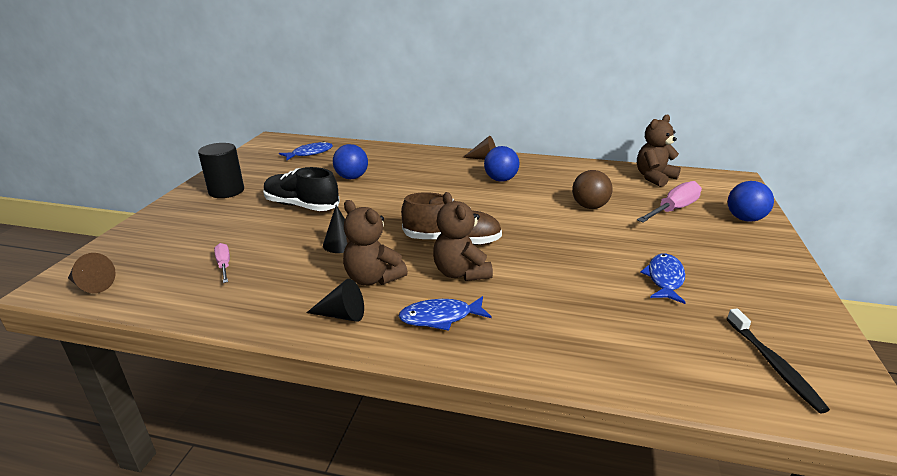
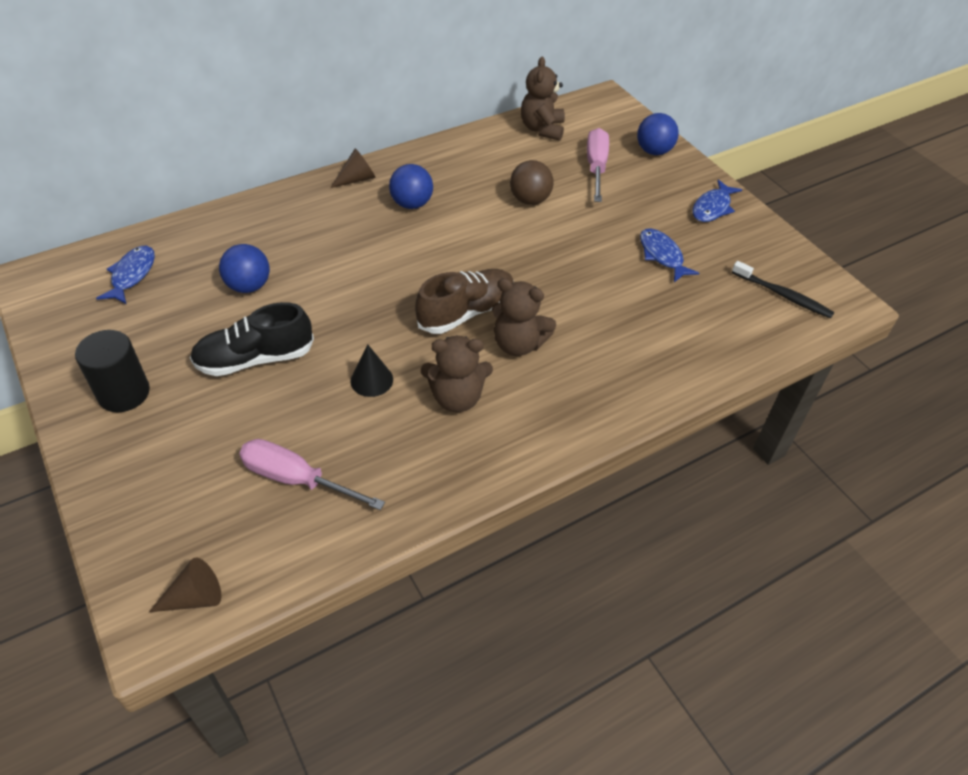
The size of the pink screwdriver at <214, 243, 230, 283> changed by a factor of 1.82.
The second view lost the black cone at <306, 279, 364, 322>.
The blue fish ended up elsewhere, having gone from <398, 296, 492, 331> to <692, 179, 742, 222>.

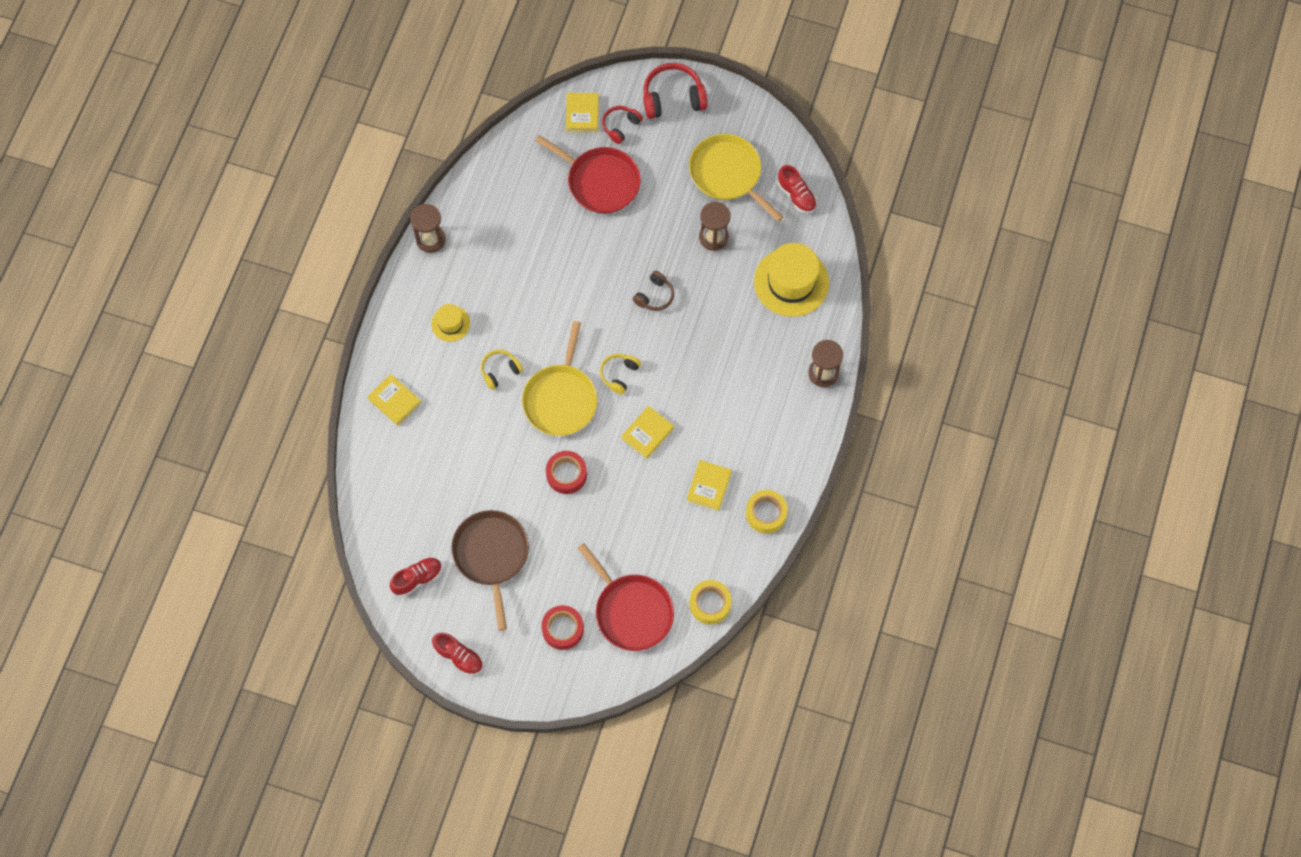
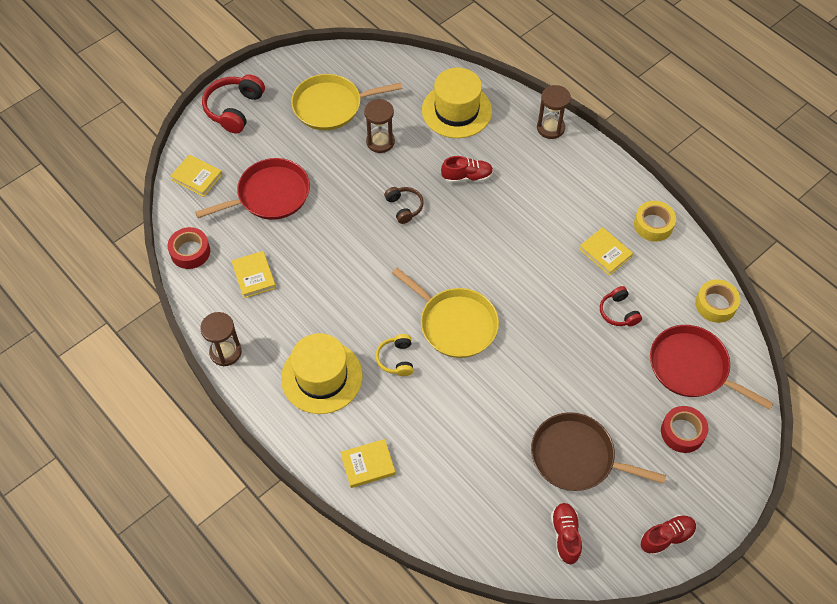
The red headphones ended up elsewhere, having gone from <602, 106, 643, 144> to <600, 286, 642, 326>.
The red shoe ended up elsewhere, having gone from <778, 165, 817, 213> to <441, 156, 493, 183>.
The size of the yellow hat at <431, 304, 470, 342> changed by a factor of 1.95.
The second view lost the yellow headphones at <600, 354, 641, 395>.
The yellow book ended up elsewhere, having gone from <621, 406, 674, 459> to <231, 251, 276, 298>.
The red tape ended up elsewhere, having gone from <546, 451, 587, 494> to <168, 227, 210, 269>.
The red pan at <578, 543, 674, 651> ended up facing another way, 135 degrees counterclockwise from before.

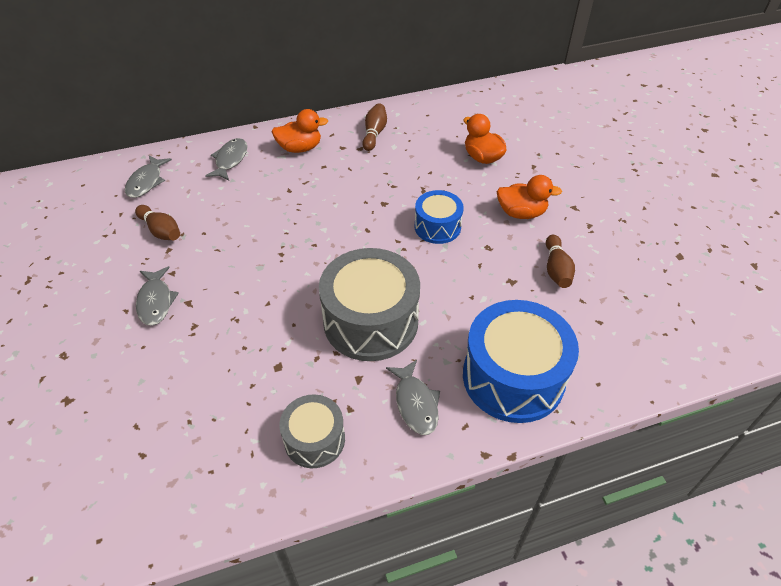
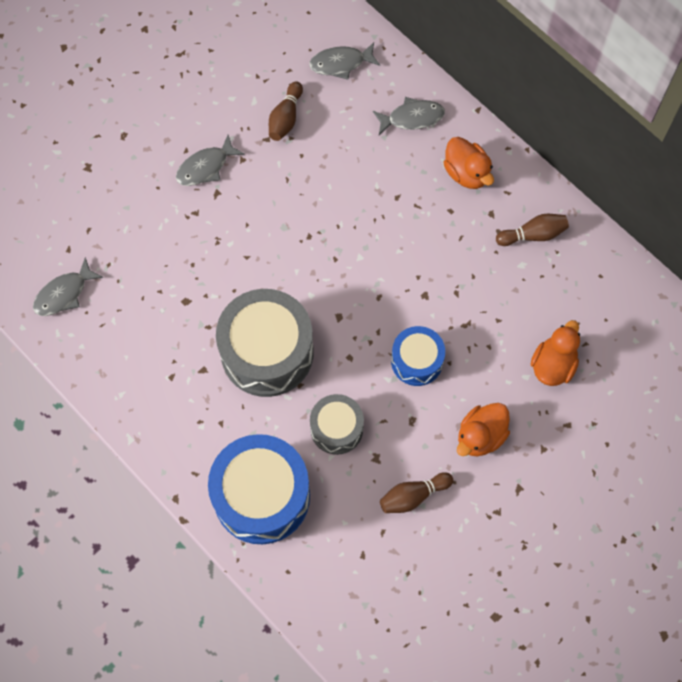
The orange duck at <497, 175, 562, 219> ended up facing another way, 60 degrees clockwise from before.
The grey fish ended up elsewhere, having gone from <386, 360, 440, 435> to <33, 257, 104, 316>.
The grey drum ended up elsewhere, having gone from <279, 394, 345, 468> to <310, 394, 364, 455>.

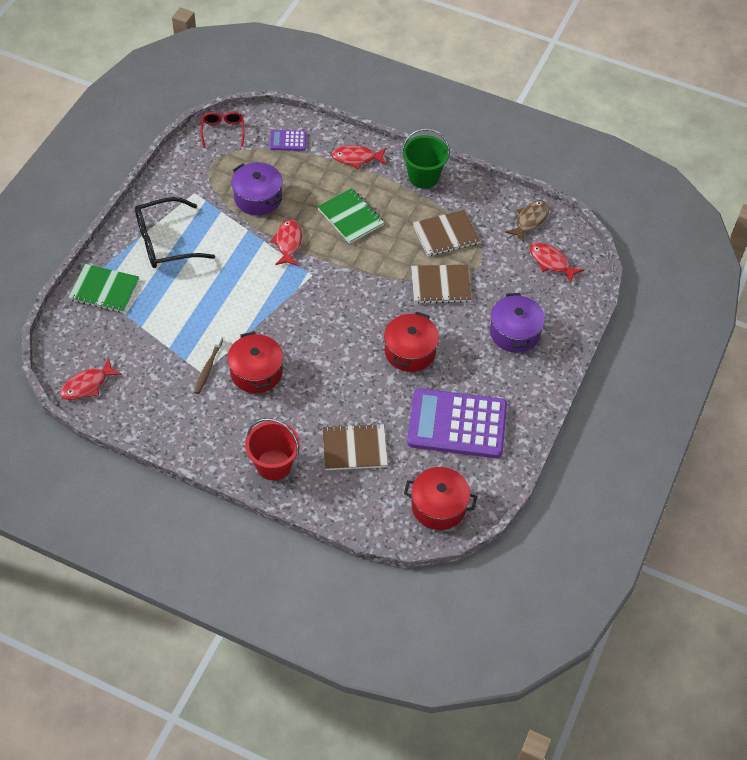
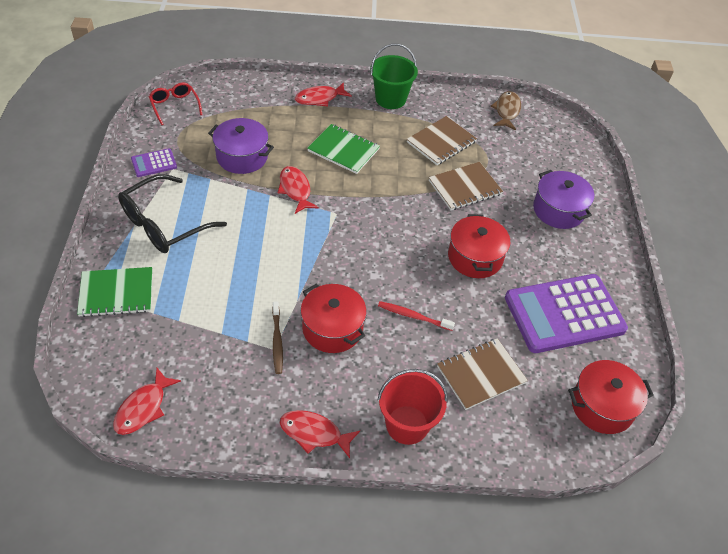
The purple calculator ended up elsewhere, having gone from <270, 130, 307, 151> to <131, 148, 177, 177>.
The red fish ended up elsewhere, having gone from <530, 243, 584, 283> to <280, 410, 360, 458>.
The second view gained the red toothbrush at <378, 301, 455, 331>.

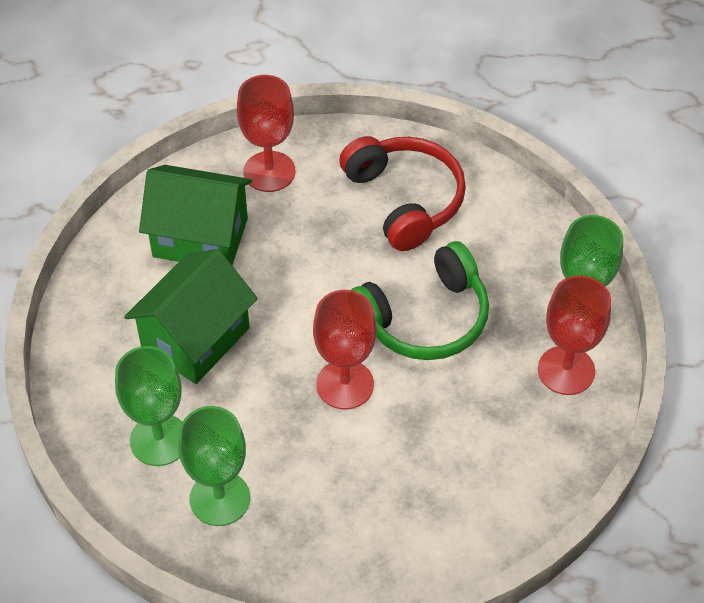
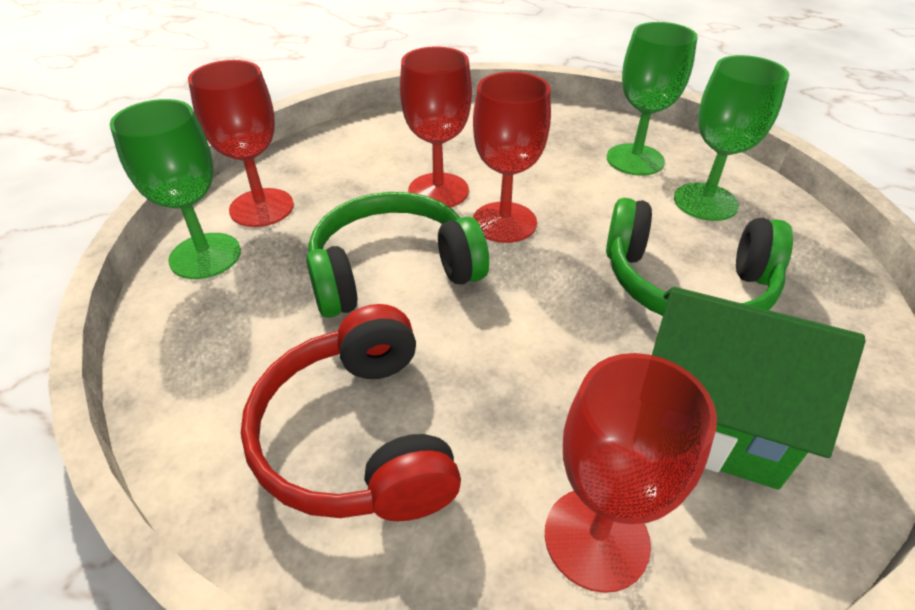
Where the green house stood at <124, 249, 258, 384>, the green headphones came to stand at <606, 198, 793, 316>.
The second view gained the red goblet at <400, 46, 472, 207>.

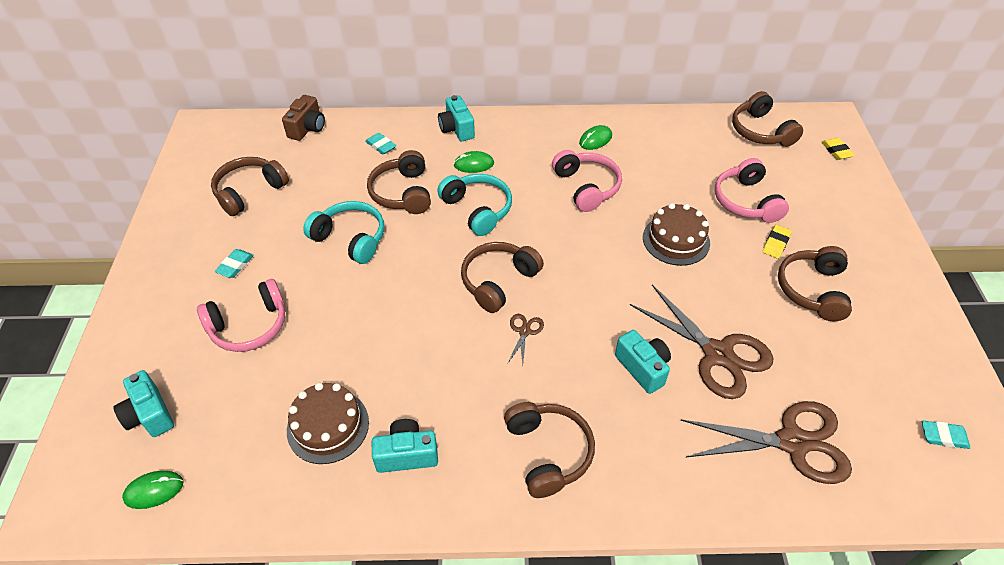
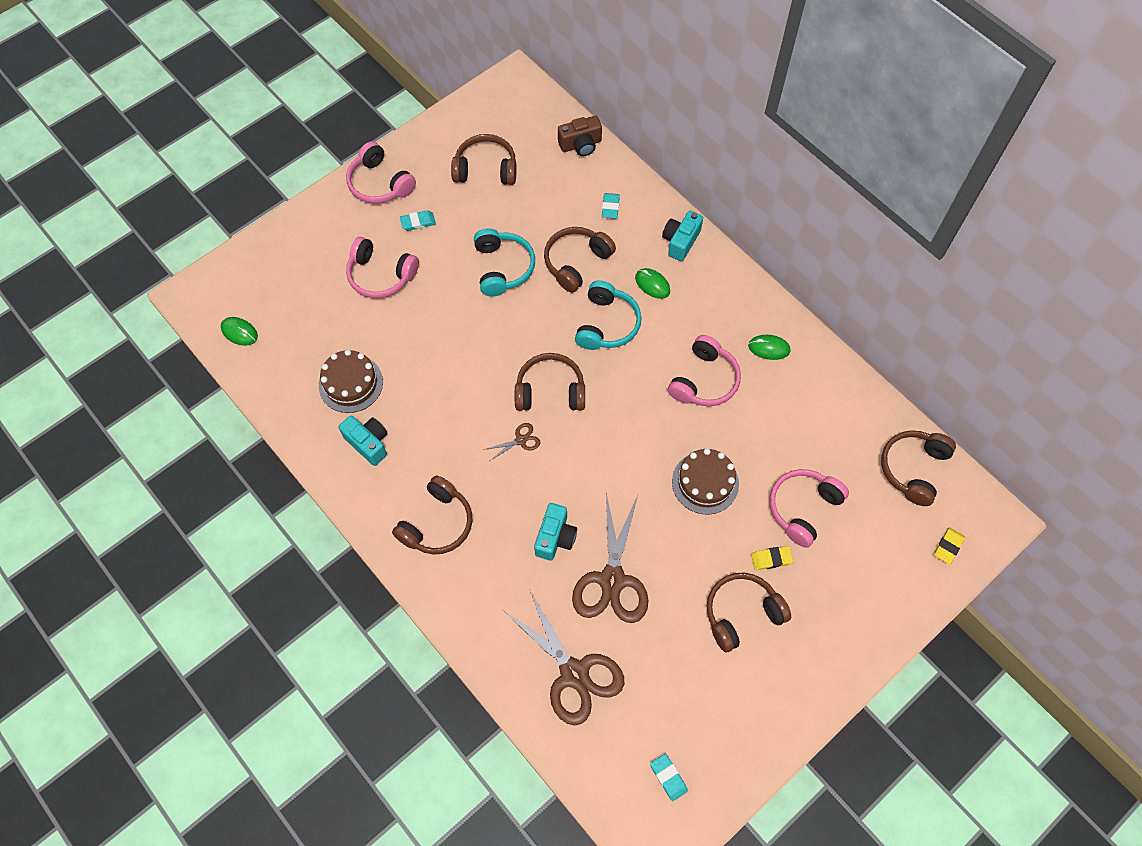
The second view lost the turquoise camera at <113, 370, 174, 437>.
The second view gained the pink headphones at <346, 141, 416, 204>.

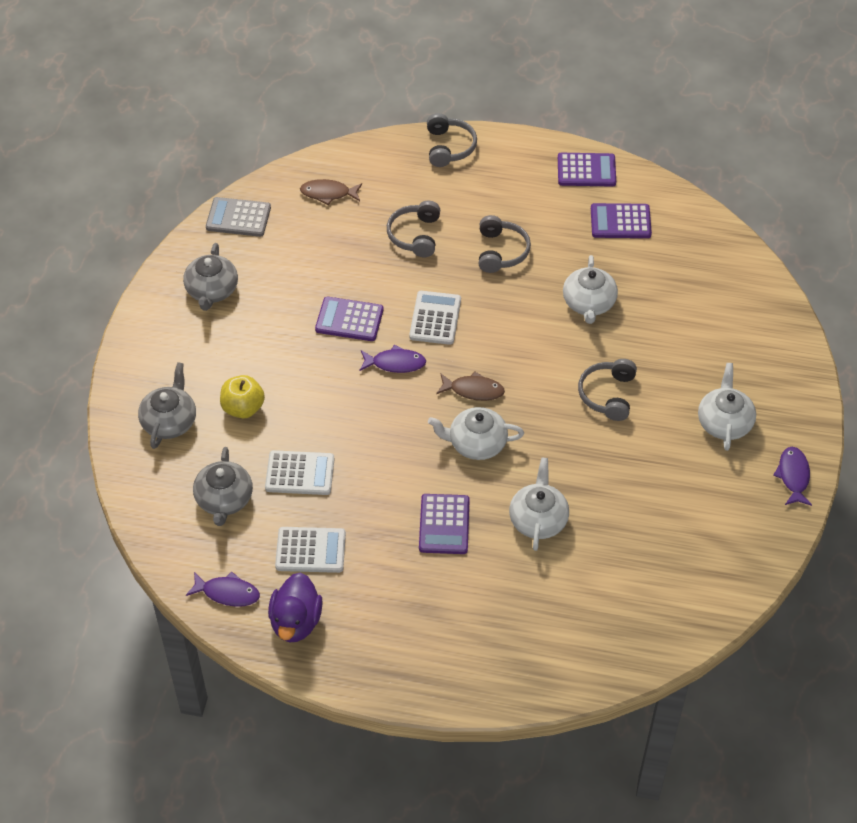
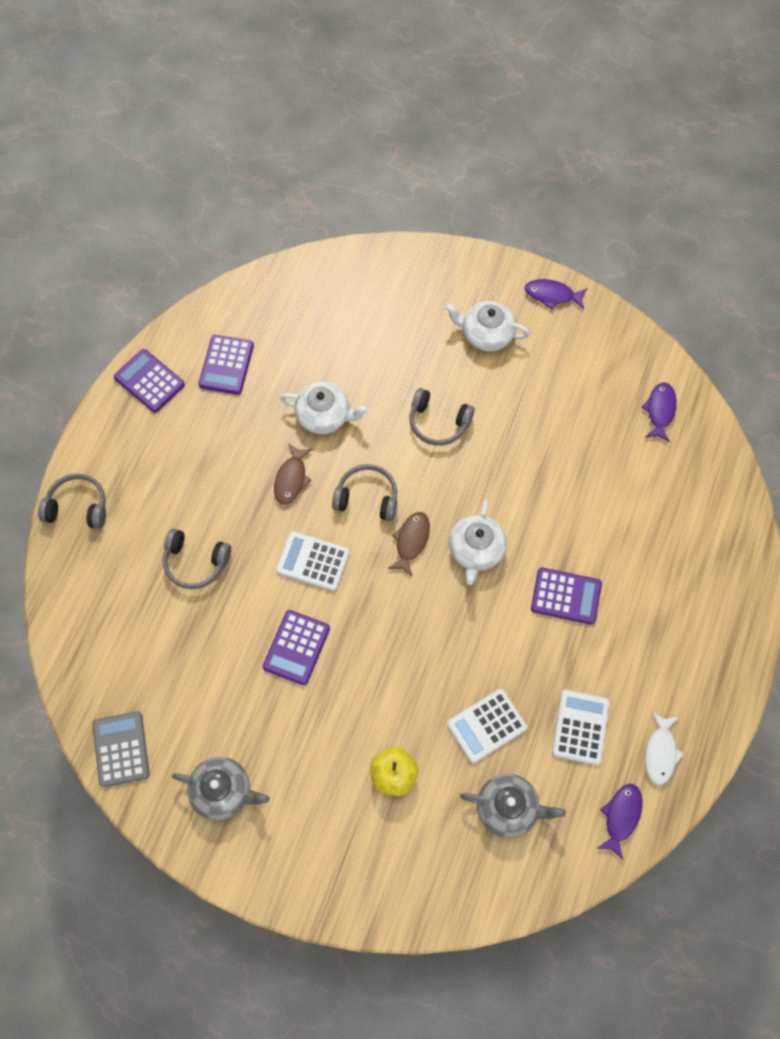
The purple calculator at <558, 153, 616, 187> ended up facing another way, 60 degrees counterclockwise from before.
The brown fish ended up elsewhere, having gone from <300, 179, 362, 205> to <274, 443, 312, 505>.
The grey calculator at <206, 197, 271, 237> ended up facing another way, 150 degrees clockwise from before.
The grey headphones ended up elsewhere, having gone from <479, 215, 531, 273> to <332, 464, 397, 521>.
The purple fish ended up elsewhere, having gone from <359, 345, 426, 373> to <641, 382, 677, 442>.
The second view lost the grey teapot at <138, 362, 196, 449>.
The white calculator at <265, 450, 334, 495> ended up facing another way, 135 degrees counterclockwise from before.
The second view lost the white teapot at <509, 457, 569, 551>.
Where the purple duck stood at <268, 572, 323, 642>, the white fish came to stand at <645, 712, 684, 785>.

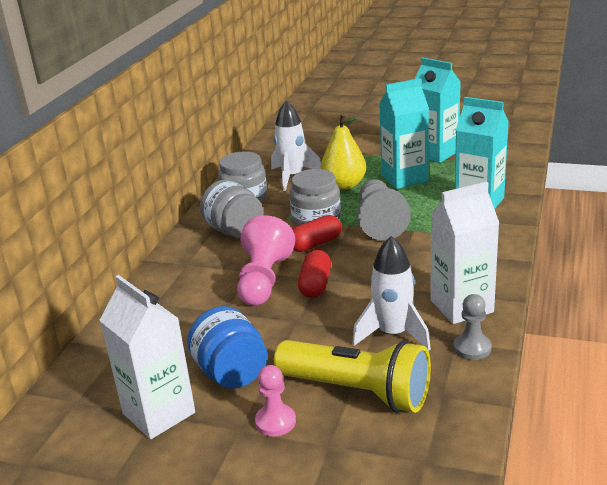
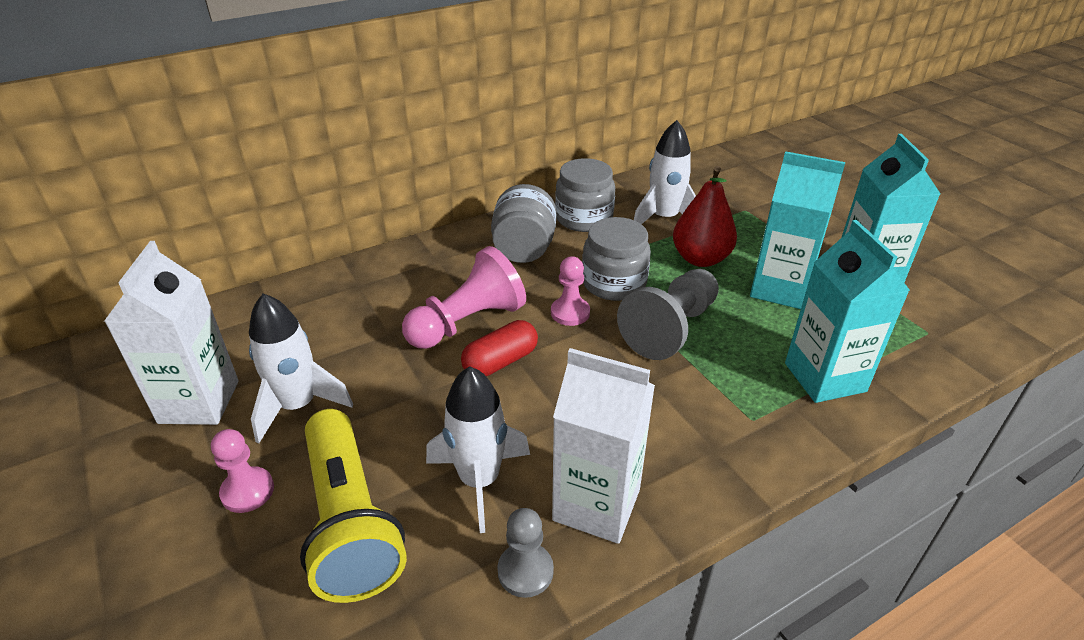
What was the yellow pear at <321, 113, 366, 190> turned into the red pear at <673, 166, 737, 267>.
Where the red capsule stood at <292, 215, 342, 252>, the pink pawn came to stand at <551, 256, 590, 326>.
Where the blue jar stood at <187, 306, 267, 389>, the white rocket came to stand at <249, 293, 353, 443>.

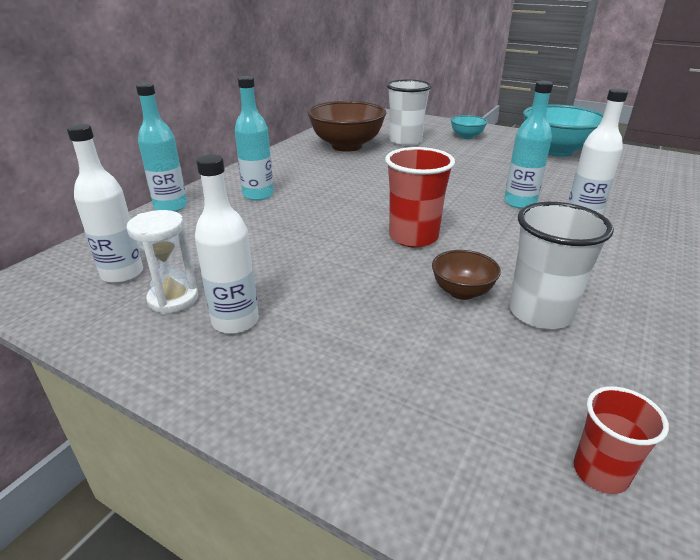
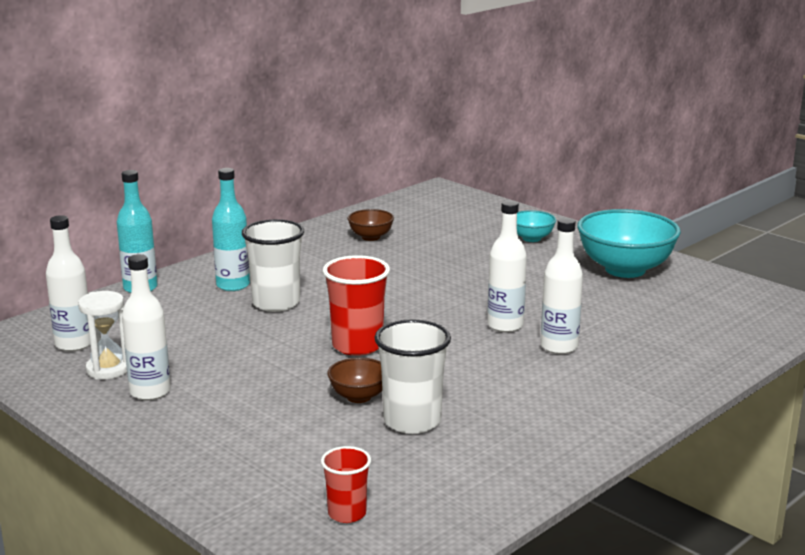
The white cup ended up elsewhere, having gone from <387, 79, 432, 146> to <242, 219, 304, 312>.
What was the turquoise bottle at <504, 81, 553, 209> turned into the white bottle at <488, 200, 527, 332>.
The size of the brown bowl at <308, 101, 386, 152> changed by a factor of 0.50.

